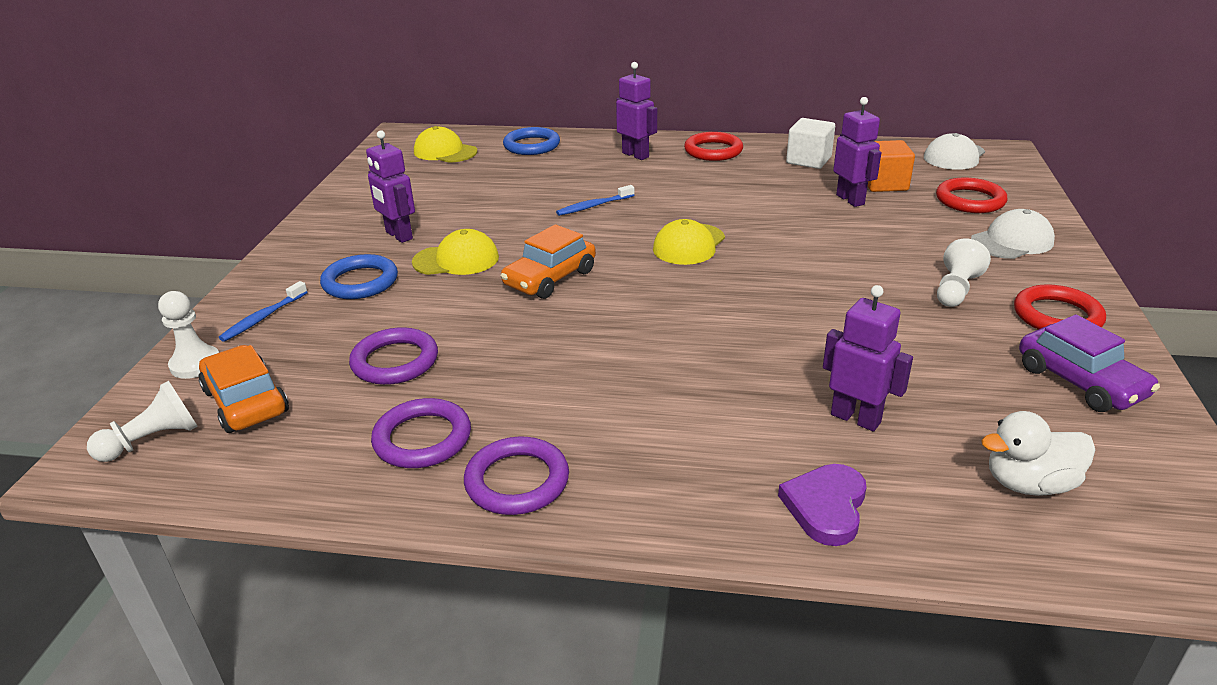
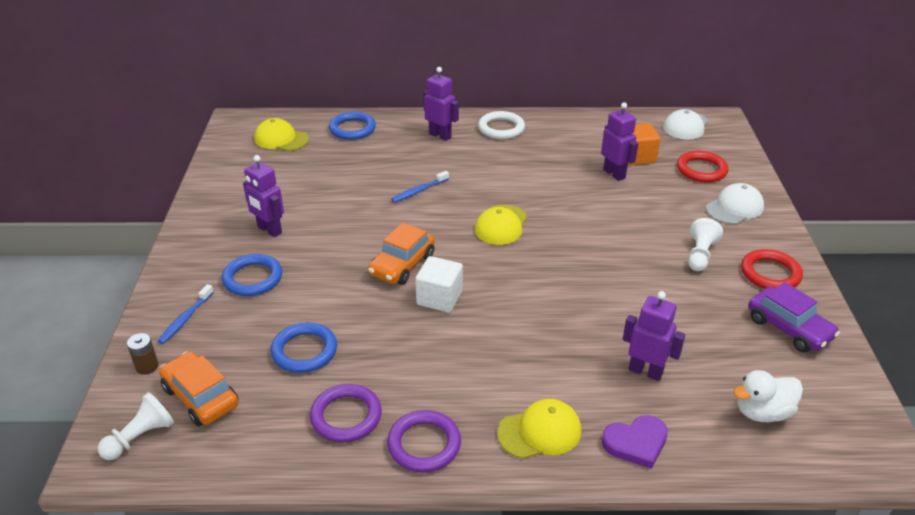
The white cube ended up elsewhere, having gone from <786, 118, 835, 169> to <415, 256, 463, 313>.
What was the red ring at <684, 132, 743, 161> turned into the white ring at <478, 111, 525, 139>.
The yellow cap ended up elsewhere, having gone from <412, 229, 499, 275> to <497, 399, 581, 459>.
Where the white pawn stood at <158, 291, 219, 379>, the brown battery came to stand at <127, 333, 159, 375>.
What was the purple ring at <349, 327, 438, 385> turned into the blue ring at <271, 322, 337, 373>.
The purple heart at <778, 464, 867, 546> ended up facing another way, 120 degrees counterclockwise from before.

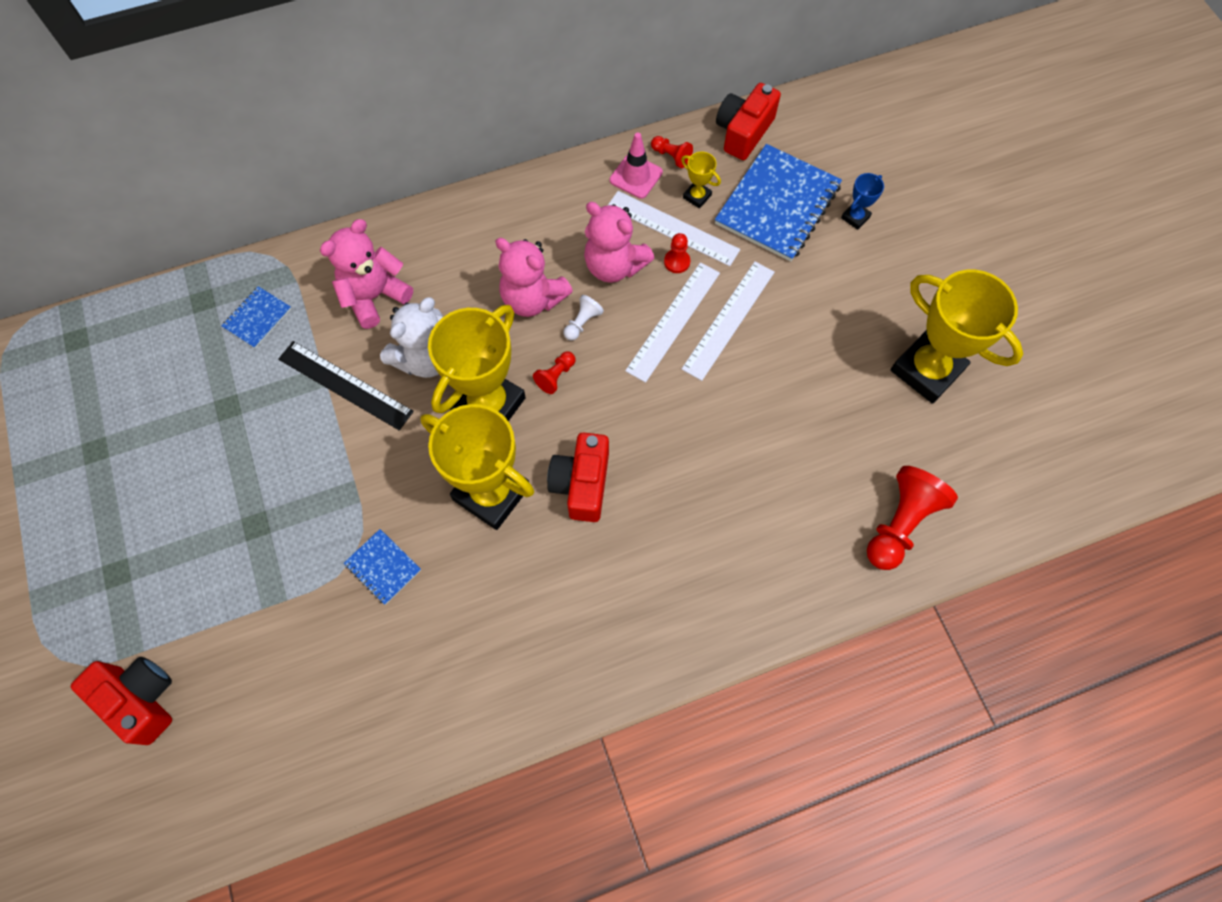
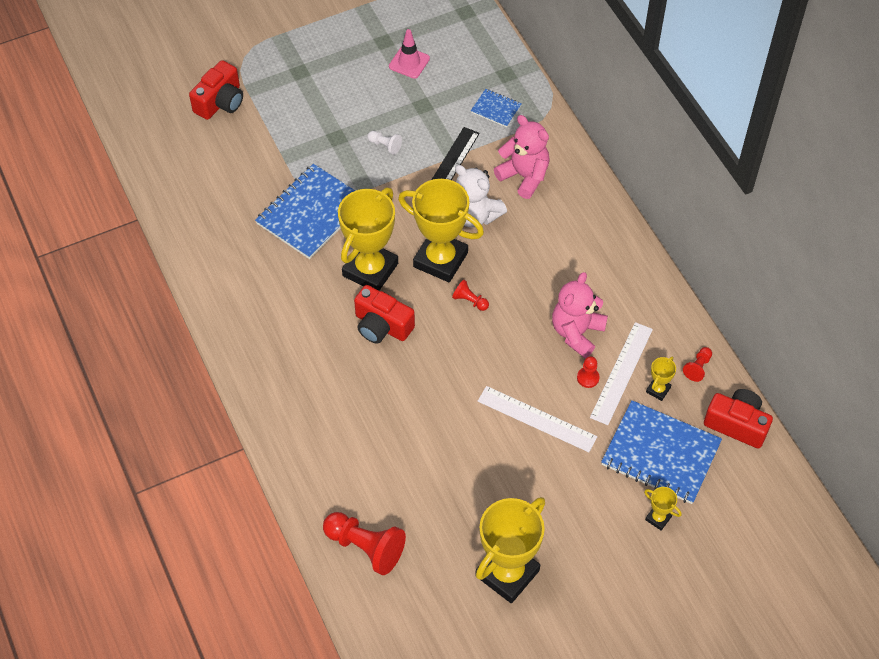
The pink traffic cone ended up elsewhere, having gone from <610, 132, 663, 199> to <389, 29, 430, 79>.
What was the blue trophy at <841, 173, 884, 230> turned into the yellow trophy at <644, 487, 682, 530>.
The second view lost the pink teddy bear at <495, 238, 573, 317>.
The second view lost the white ruler at <625, 262, 720, 383>.
The white pawn ended up elsewhere, having gone from <564, 295, 604, 340> to <367, 131, 402, 155>.
The red camera at <547, 432, 609, 522> ended up facing another way, 150 degrees counterclockwise from before.
The size of the blue notebook at <344, 529, 421, 605> changed by a factor of 2.09.

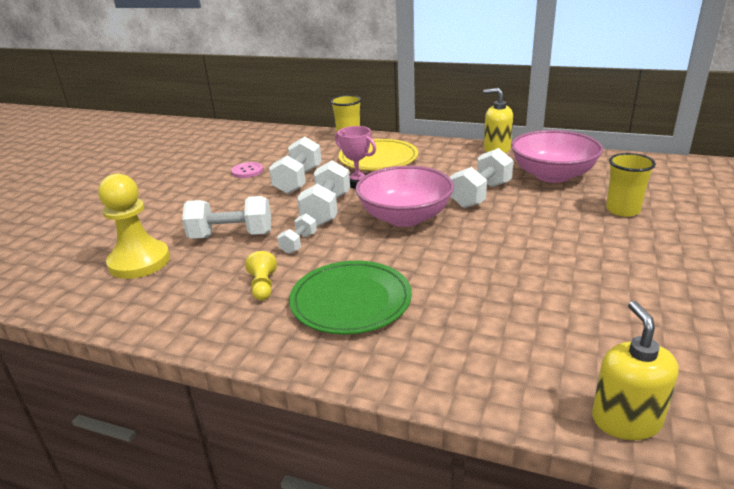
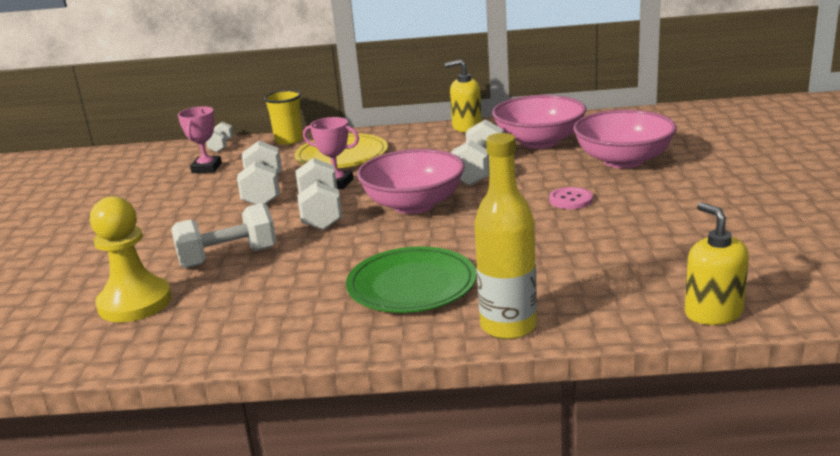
Where the yellow cup stood at <606, 153, 656, 217>, the pink bowl came to stand at <573, 110, 677, 169>.
The pink button ended up elsewhere, having gone from <231, 162, 263, 178> to <549, 187, 593, 209>.
The white dumbbell ended up elsewhere, having gone from <277, 214, 317, 254> to <206, 121, 233, 152>.
The second view lost the yellow pawn at <245, 251, 277, 301>.
The second view gained the pink trophy at <178, 106, 222, 173>.
The second view gained the yellow bottle at <474, 133, 537, 339>.

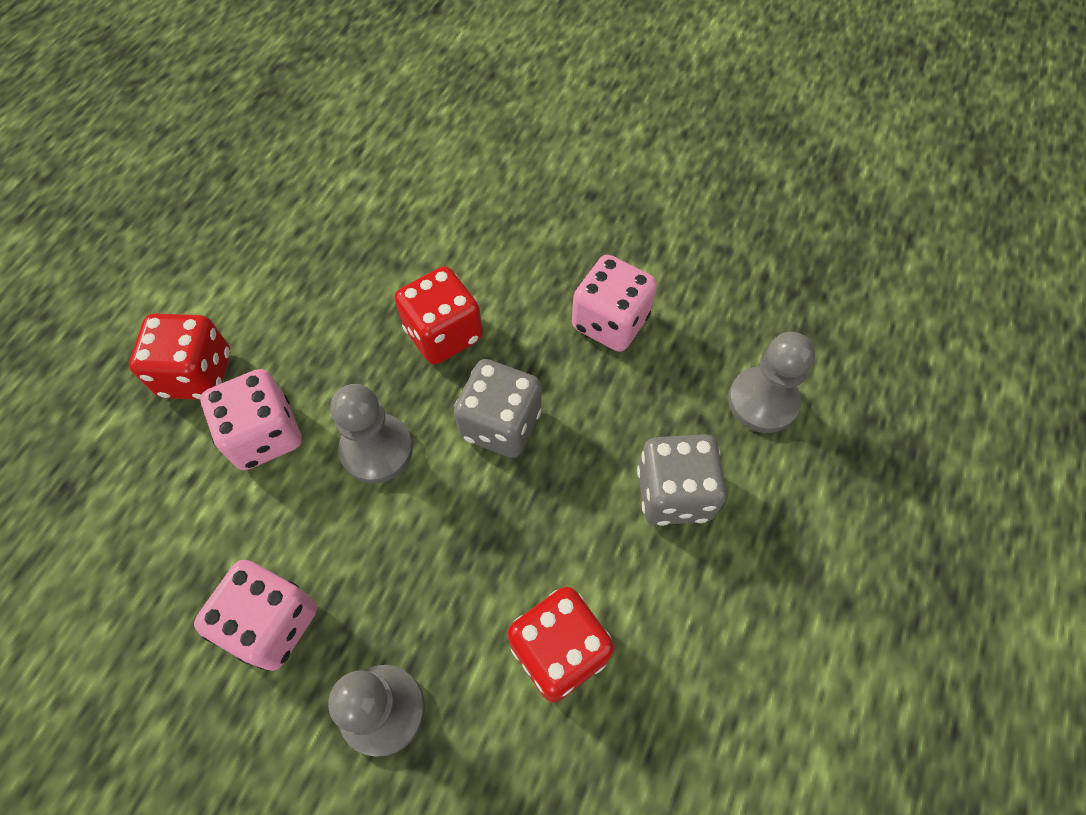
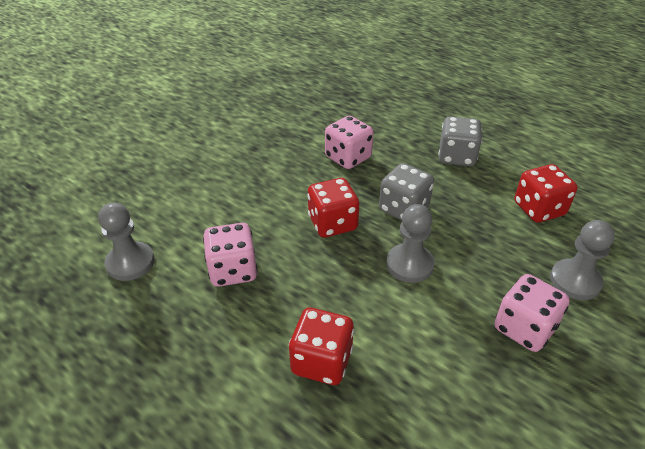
The grey pawn ended up elsewhere, having gone from <728, 332, 815, 433> to <98, 202, 154, 281>.
The pink dice ended up elsewhere, having gone from <200, 369, 302, 470> to <203, 223, 258, 287>.

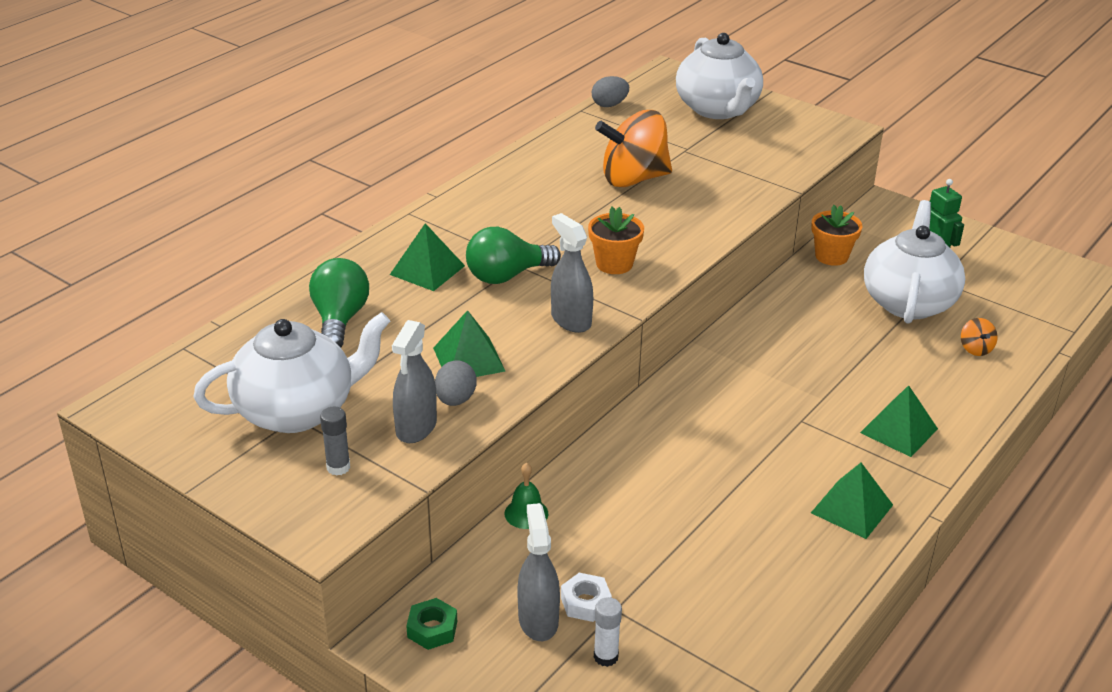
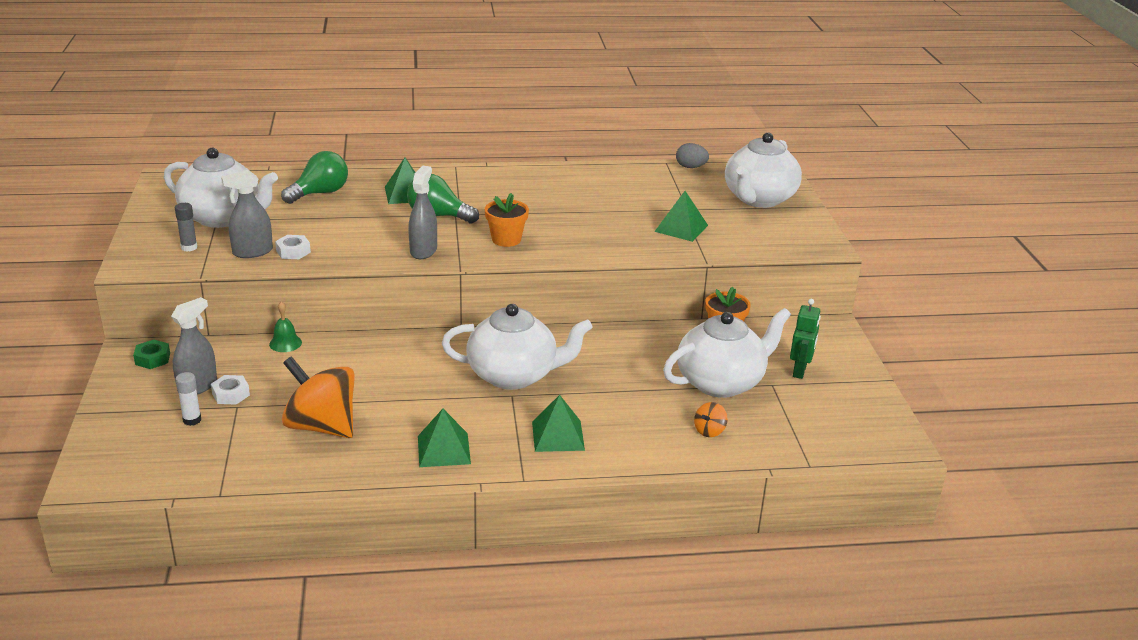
The orange spinning top ended up elsewhere, having gone from <595, 110, 672, 187> to <282, 356, 355, 438>.
The green pyramid ended up elsewhere, having gone from <433, 310, 505, 377> to <654, 191, 708, 242>.
Where the grey egg stood at <435, 361, 476, 406>, the white nut came to stand at <275, 235, 311, 259>.
The second view gained the white teapot at <442, 304, 592, 390>.

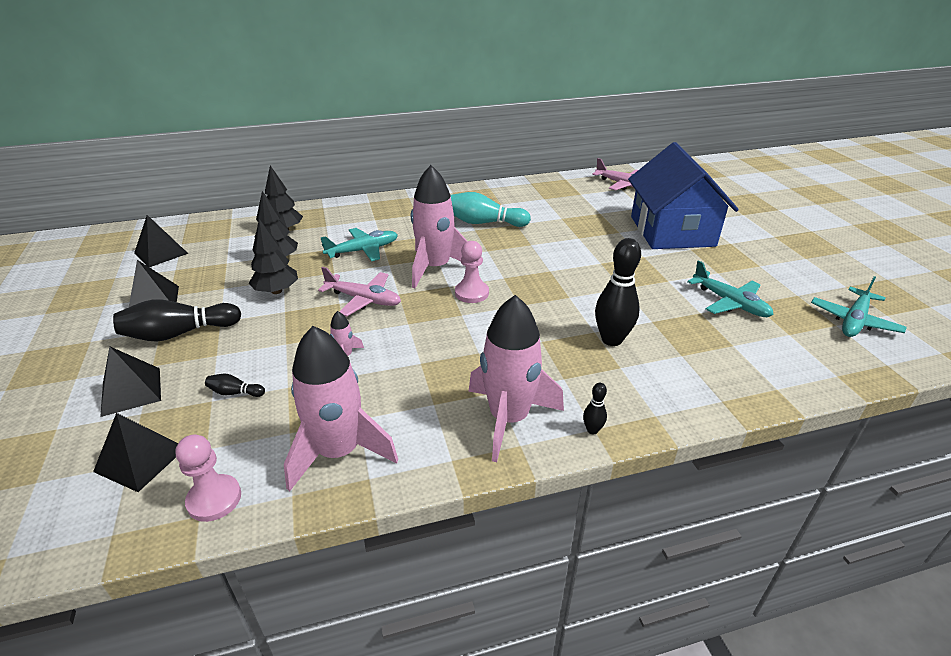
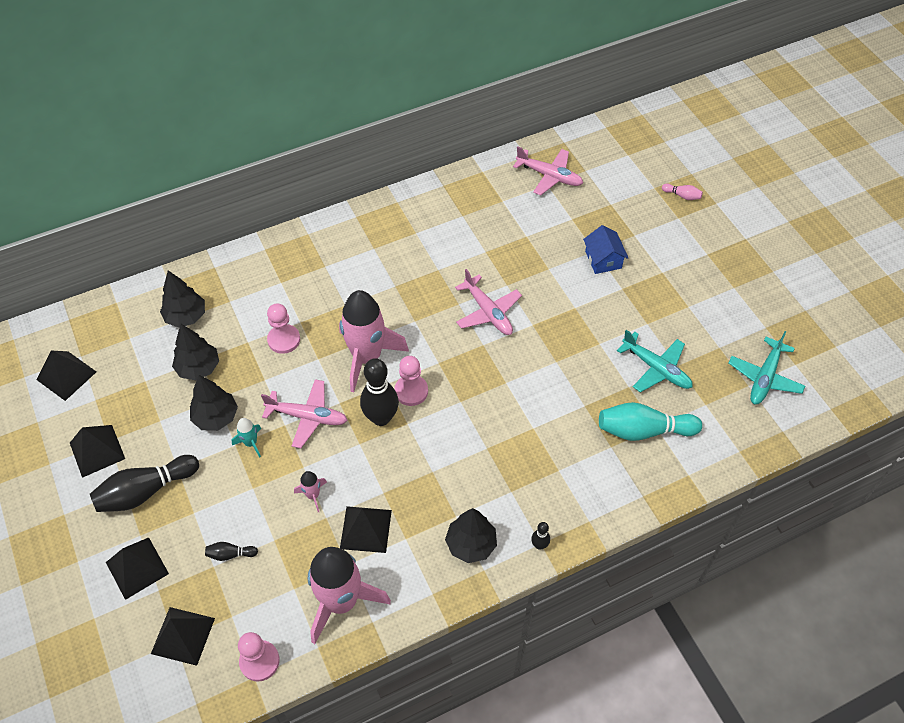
The size of the blue house at <628, 142, 739, 249> changed by a factor of 0.41.
The turquoise bowling pin ended up elsewhere, having gone from <451, 192, 531, 227> to <599, 402, 702, 441>.
Where the turquoise plane stood at <320, 228, 398, 261>, the pink pawn came to stand at <267, 304, 300, 354>.
The black bowling pin ended up elsewhere, having gone from <595, 238, 641, 346> to <360, 358, 399, 426>.
Where the pink rocket stood at <468, 295, 564, 462>, the black tree came to stand at <445, 508, 497, 563>.
The second view gained the pink bowling pin at <662, 184, 703, 200>.
The second view gained the pink plane at <455, 269, 522, 335>.
The second view gained the turquoise rocket at <232, 418, 261, 457>.
The second view gained the black pyramid at <340, 506, 392, 553>.

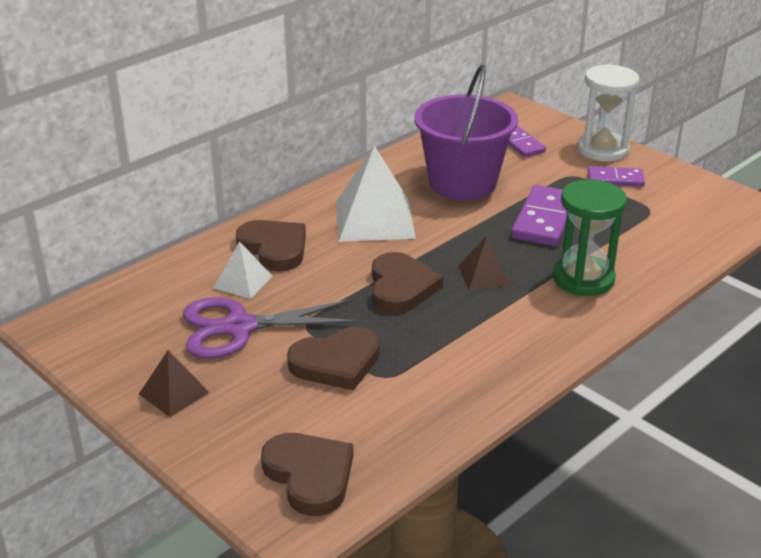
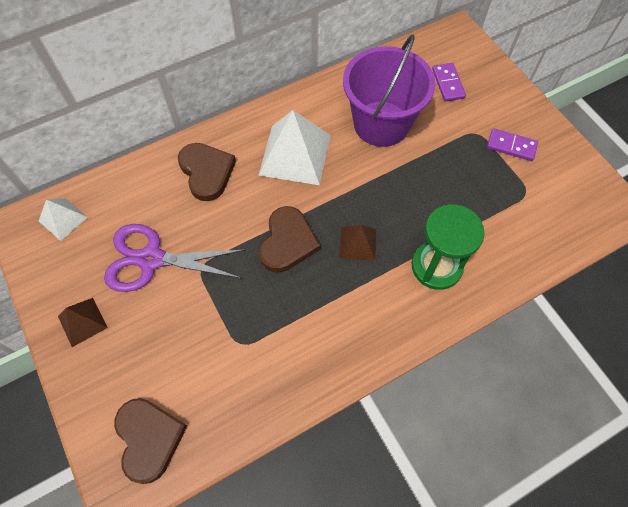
The second view lost the white hourglass at <577, 64, 639, 162>.
The second view lost the purple domino at <511, 185, 567, 246>.
The white pyramid ended up elsewhere, having gone from <213, 241, 272, 299> to <39, 198, 88, 241>.
The second view lost the brown heart at <287, 326, 380, 390>.

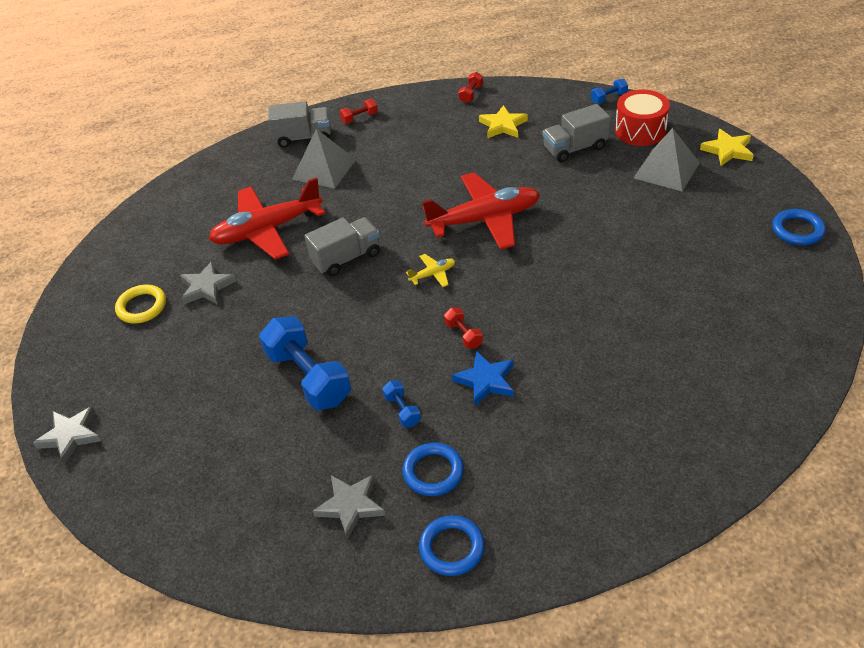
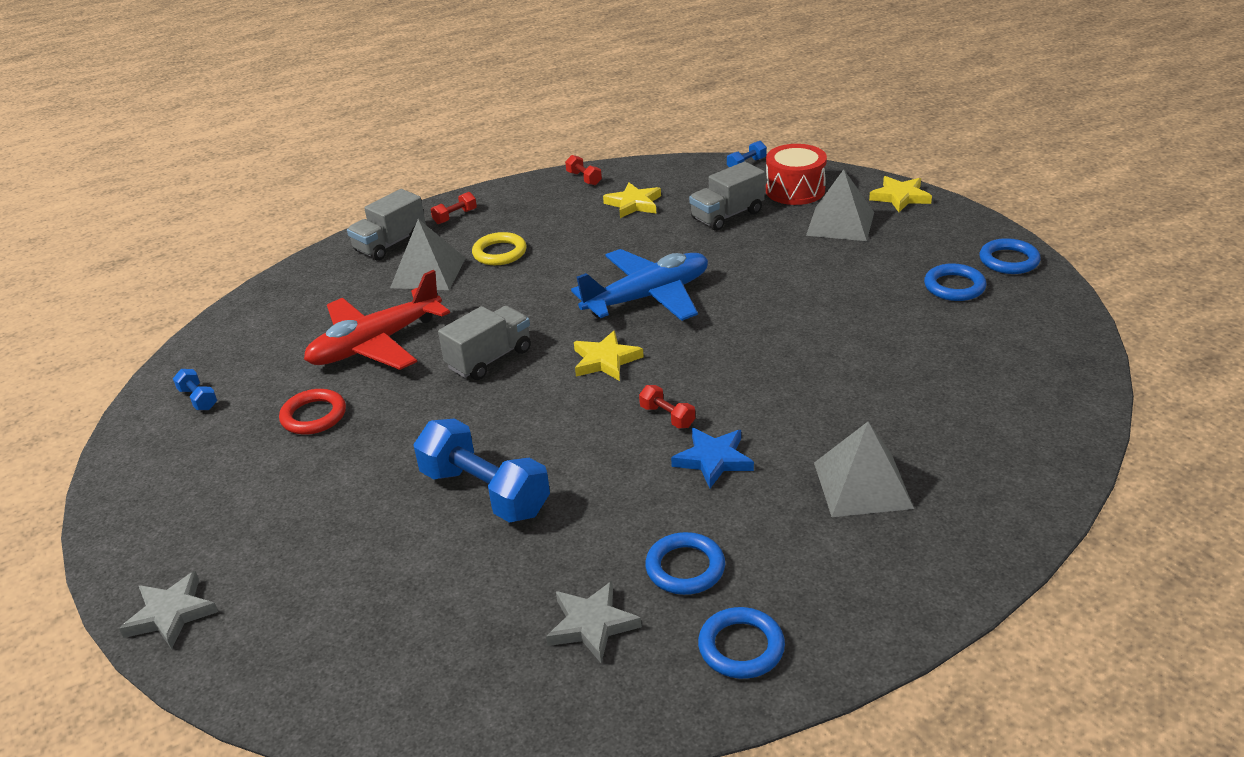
The red dumbbell at <458, 72, 483, 103> ended up facing another way, 45 degrees counterclockwise from before.
The grey truck at <268, 101, 331, 148> ended up facing another way, 150 degrees clockwise from before.
What was the red plane at <422, 172, 540, 250> turned into the blue plane at <571, 249, 708, 321>.
Where the yellow plane stood at <406, 254, 455, 287>, the yellow star came to stand at <574, 331, 644, 381>.
Where the grey star stood at <180, 261, 236, 305>, the red ring came to stand at <279, 389, 346, 435>.
The yellow ring ended up elsewhere, having gone from <115, 285, 166, 323> to <472, 232, 527, 265>.
The blue dumbbell ended up elsewhere, having gone from <382, 381, 421, 427> to <173, 369, 217, 410>.
The second view gained the blue ring at <924, 263, 986, 301>.
The second view gained the grey pyramid at <814, 422, 914, 517>.

